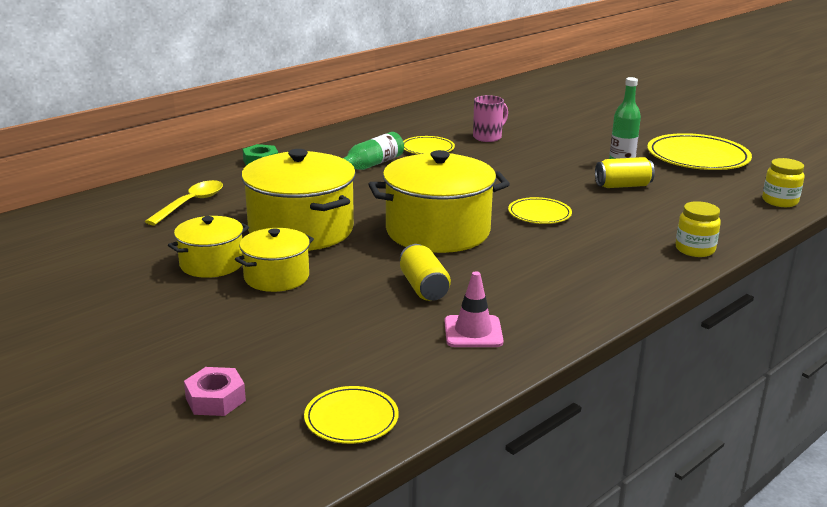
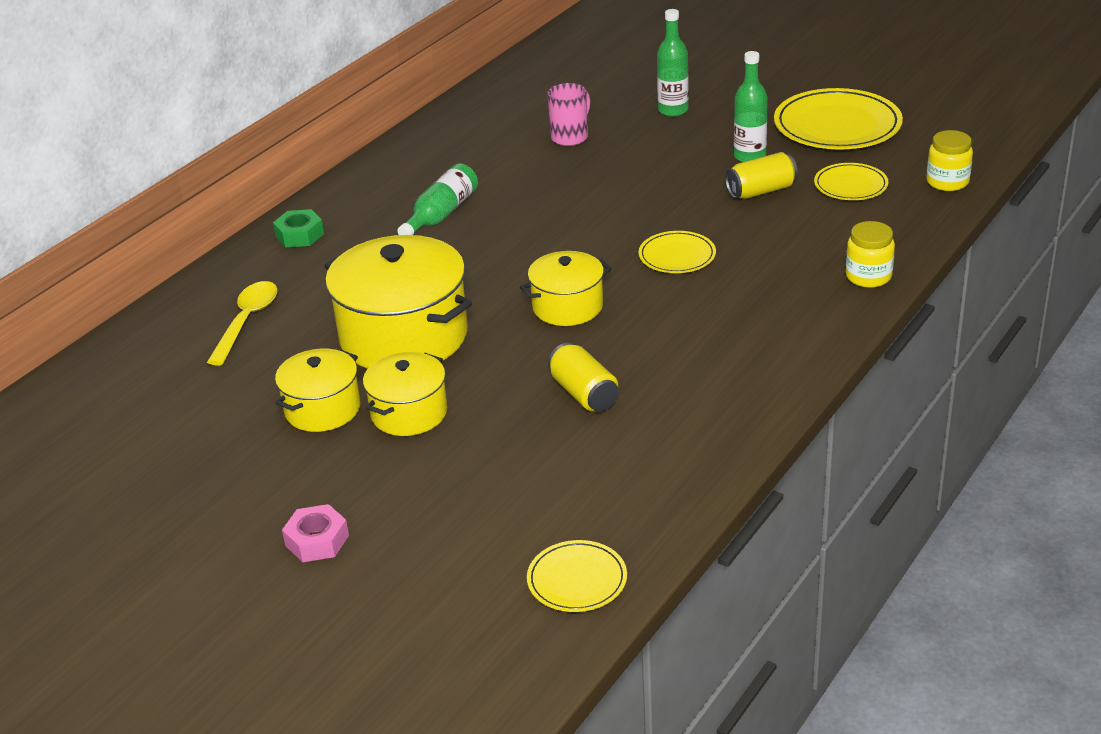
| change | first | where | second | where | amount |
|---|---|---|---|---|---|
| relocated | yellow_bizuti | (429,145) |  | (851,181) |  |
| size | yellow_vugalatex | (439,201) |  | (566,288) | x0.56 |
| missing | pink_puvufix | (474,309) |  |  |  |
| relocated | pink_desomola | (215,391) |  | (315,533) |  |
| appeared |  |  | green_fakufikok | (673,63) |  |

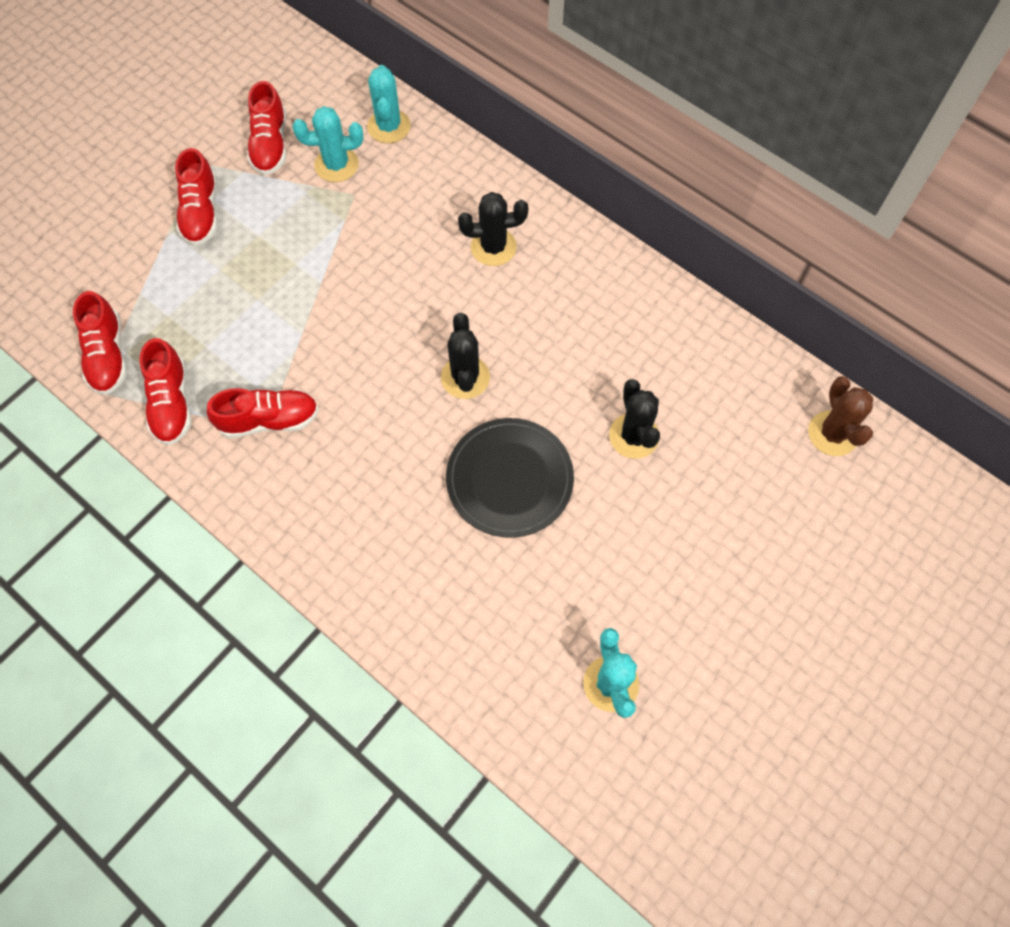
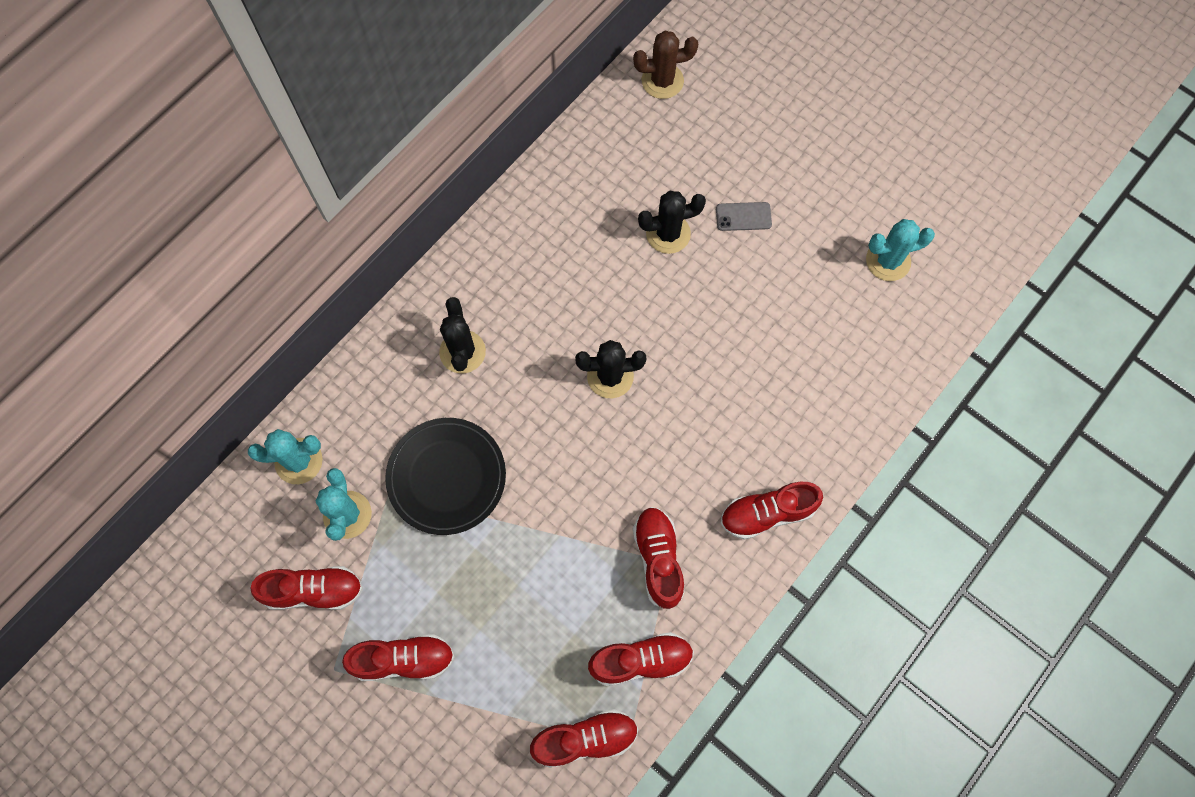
| change | first | where | second | where | amount |
|---|---|---|---|---|---|
| relocated | black_bizuti | (510,478) |  | (445,476) |  |
| appeared |  |  | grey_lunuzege | (744,216) |  |
| appeared |  |  | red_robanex | (771,511) |  |

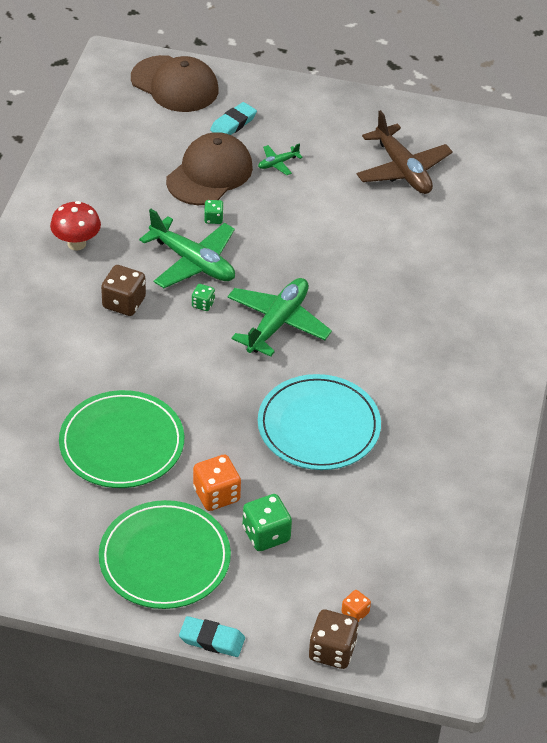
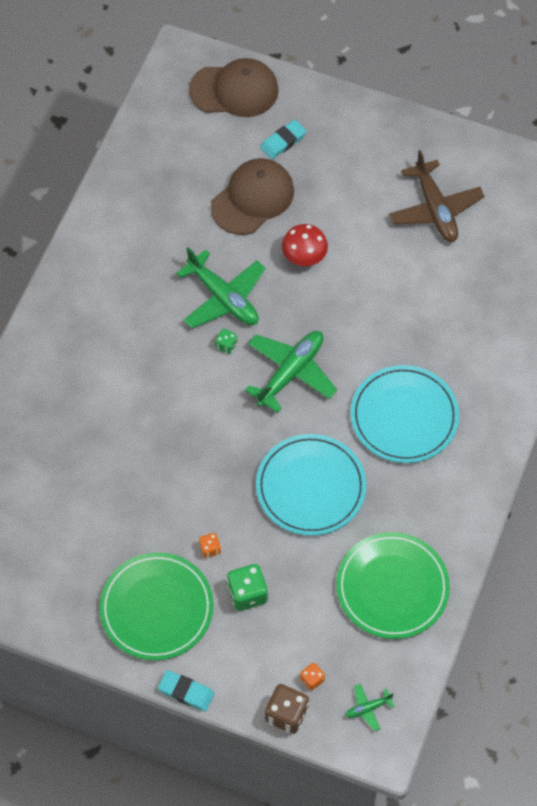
| change | first | where | second | where | amount |
|---|---|---|---|---|---|
| spun | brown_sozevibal | (175,83) |  | (234,87) | 45 degrees counterclockwise |
| relocated | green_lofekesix | (280,159) |  | (370,707) |  |
| missing | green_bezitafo | (214,212) |  |  |  |
| relocated | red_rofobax | (75,226) |  | (305,245) |  |
| missing | brown_bezitafo | (123,290) |  |  |  |
| relocated | green_bizuti | (121,439) |  | (393,585) |  |
| size | orange_bezitafo | (217,482) |  | (210,545) | x0.54 |
| appeared |  |  | turquoise_bizuti | (405,414) |  |

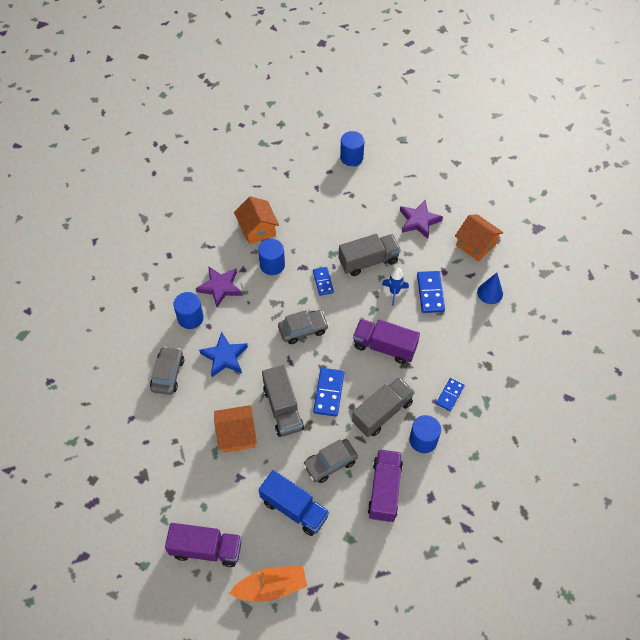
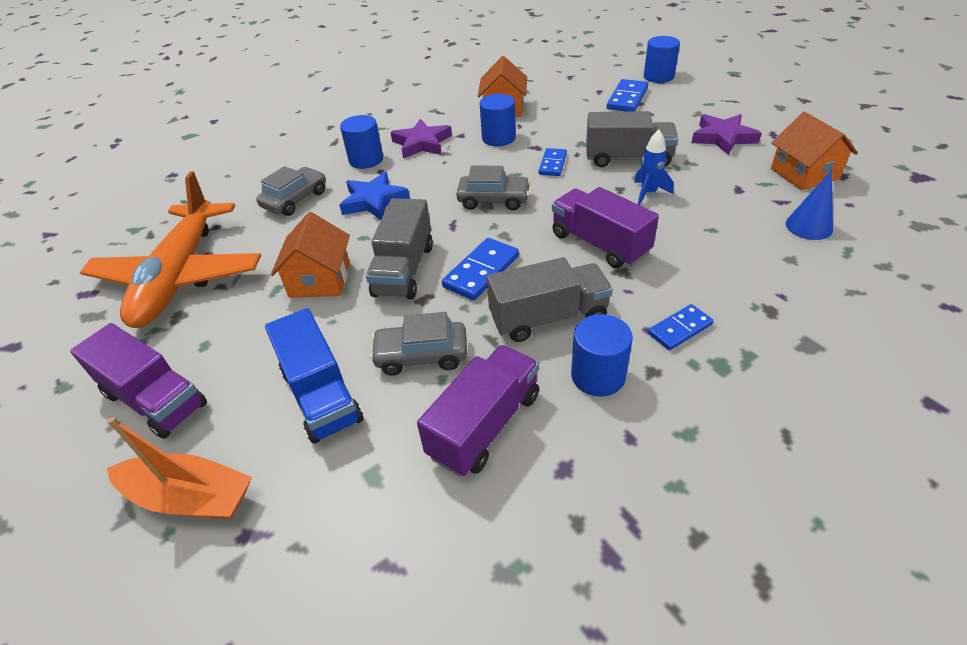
| change | first | where | second | where | amount |
|---|---|---|---|---|---|
| relocated | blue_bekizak | (431,292) |  | (627,95) |  |
| spun | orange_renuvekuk | (235,429) |  | (310,255) | 75 degrees clockwise |
| appeared |  |  | orange_lofekesix | (170,249) |  |

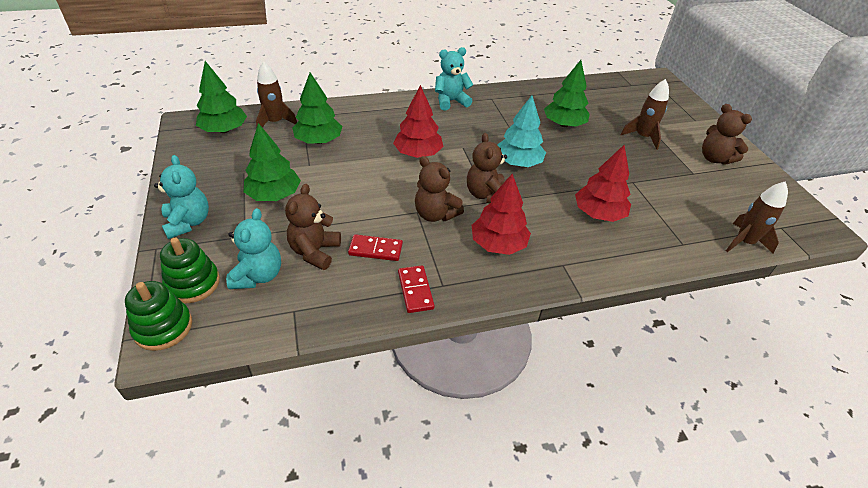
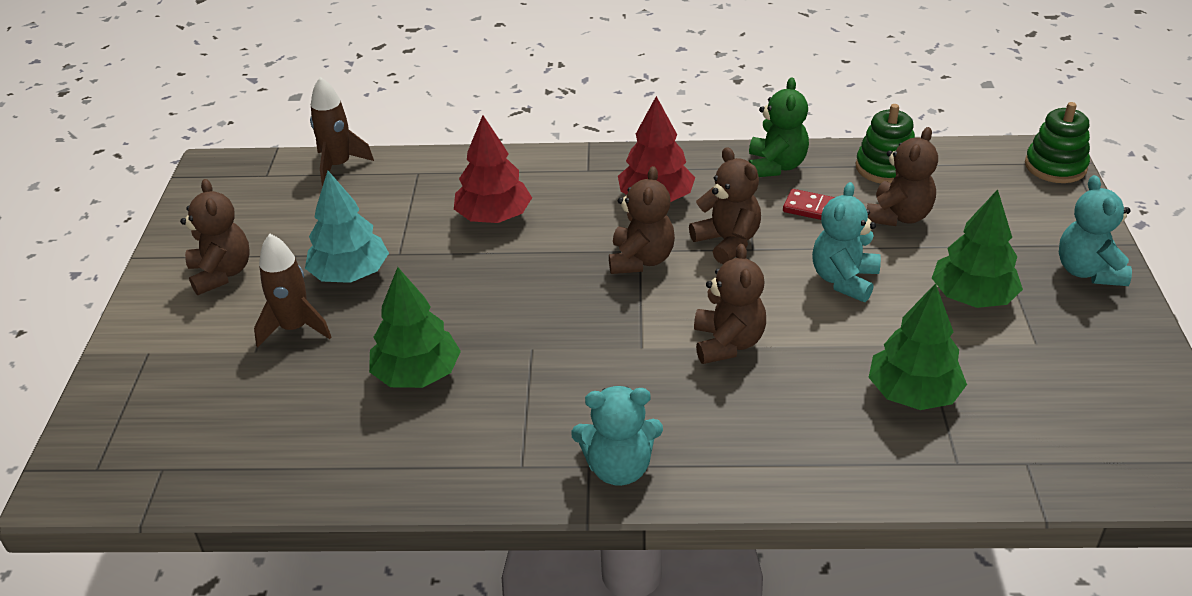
| change | first | where | second | where | amount |
|---|---|---|---|---|---|
| missing | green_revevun | (221,97) |  |  |  |
| missing | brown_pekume | (276,94) |  |  |  |
| exchanged | red_revevun | (418,121) | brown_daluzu | (730,304) |  |
| relocated | turquoise_revevun | (521,131) |  | (347,227) |  |
| relocated | turquoise_daluzu | (253,248) |  | (846,242) |  |
| relocated | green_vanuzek | (190,270) |  | (885,143) |  |
| exchanged | red_bekizak | (416,289) | green_daluzu | (779,127) |  |

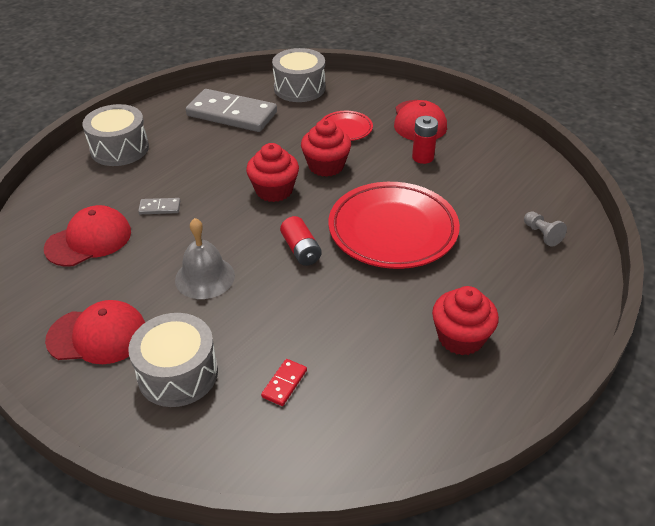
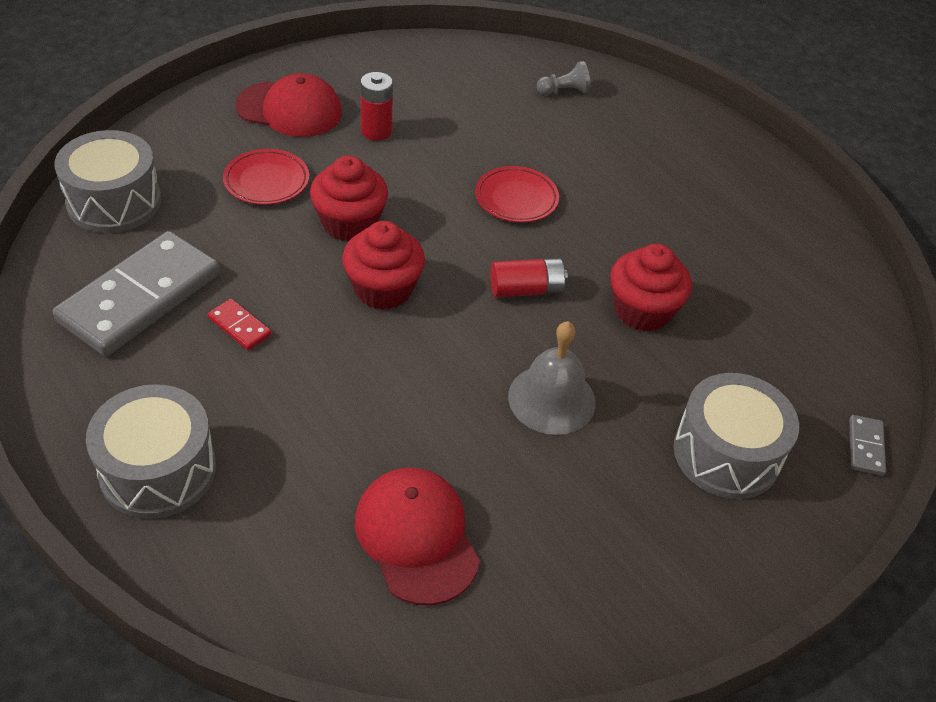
| change | first | where | second | where | amount |
|---|---|---|---|---|---|
| size | red_bizuti | (394,225) |  | (517,194) | x0.49 |
| relocated | grey_bekizak | (159,206) |  | (867,445) |  |
| relocated | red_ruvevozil | (465,321) |  | (651,287) |  |
| missing | red_sozevibal | (95,332) |  |  |  |
| relocated | red_bekizak | (284,382) |  | (240,325) |  |

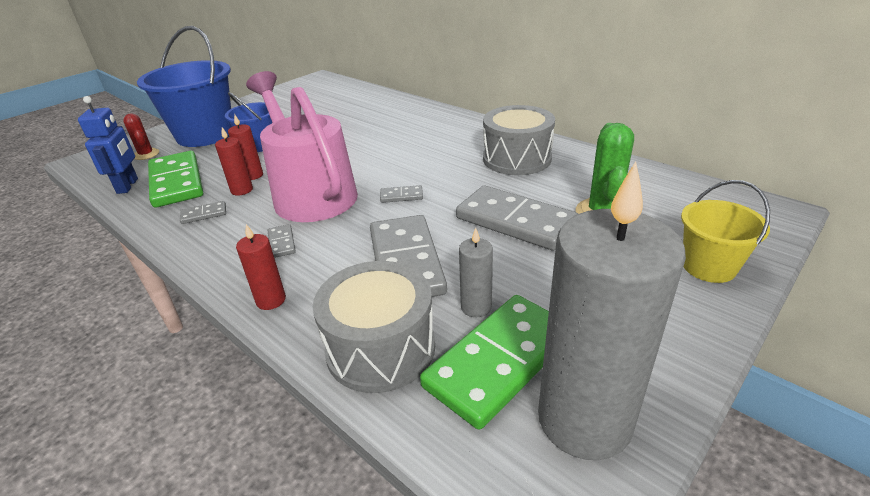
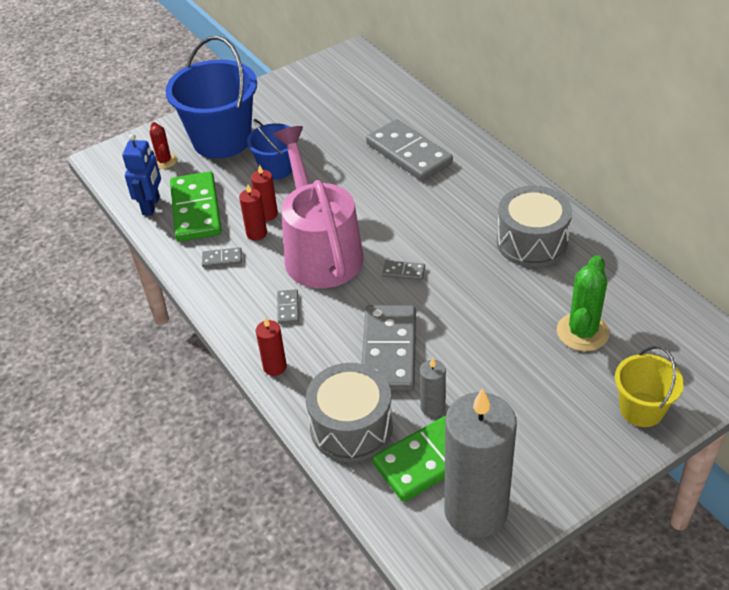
| change | first | where | second | where | amount |
|---|---|---|---|---|---|
| relocated | grey_bekizak | (517,218) |  | (409,150) |  |

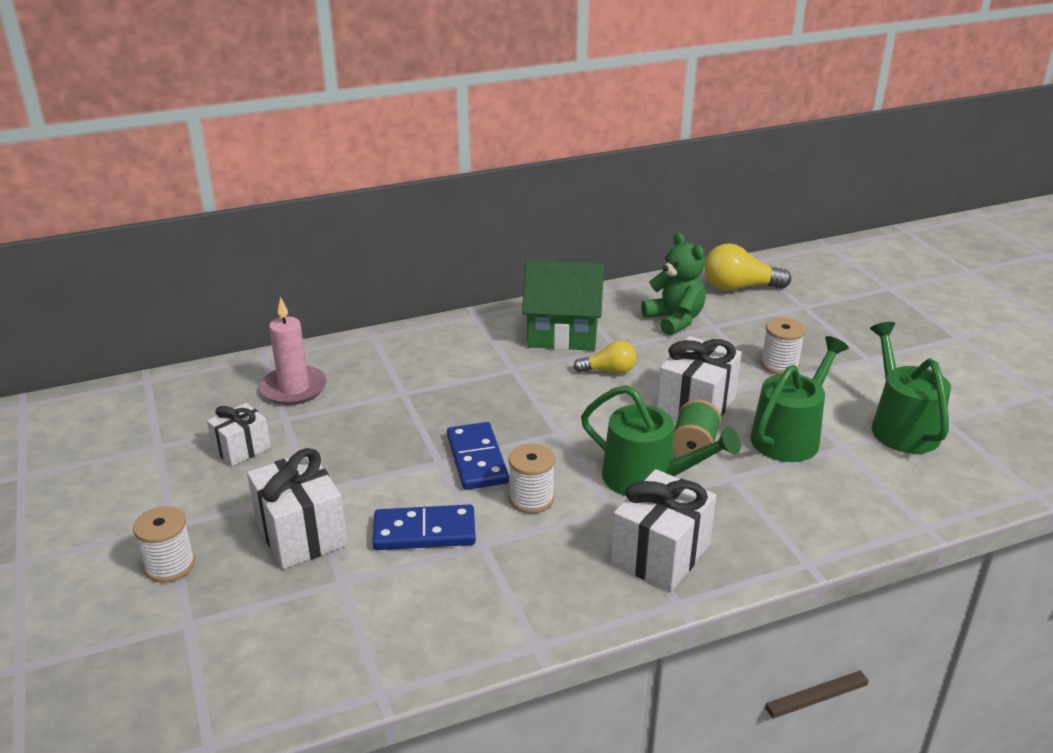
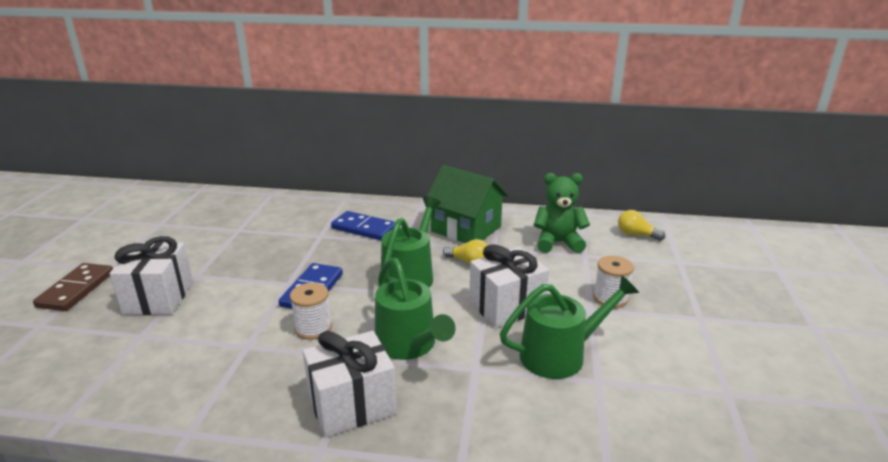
| change | first | where | second | where | amount |
|---|---|---|---|---|---|
| spun | green_daluzu | (673,284) |  | (562,213) | 90 degrees counterclockwise |
| size | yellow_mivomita | (747,267) |  | (641,225) | x0.62 |
| missing | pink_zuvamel | (293,351) |  |  |  |
| relocated | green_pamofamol | (910,388) |  | (411,242) |  |
| missing | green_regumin | (697,428) |  |  |  |
| missing | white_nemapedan | (239,434) |  |  |  |
| relocated | blue_bekizak | (424,527) |  | (363,225) |  |
| exchanged | white_regumin | (164,544) | brown_bekizak | (73,287) |  |

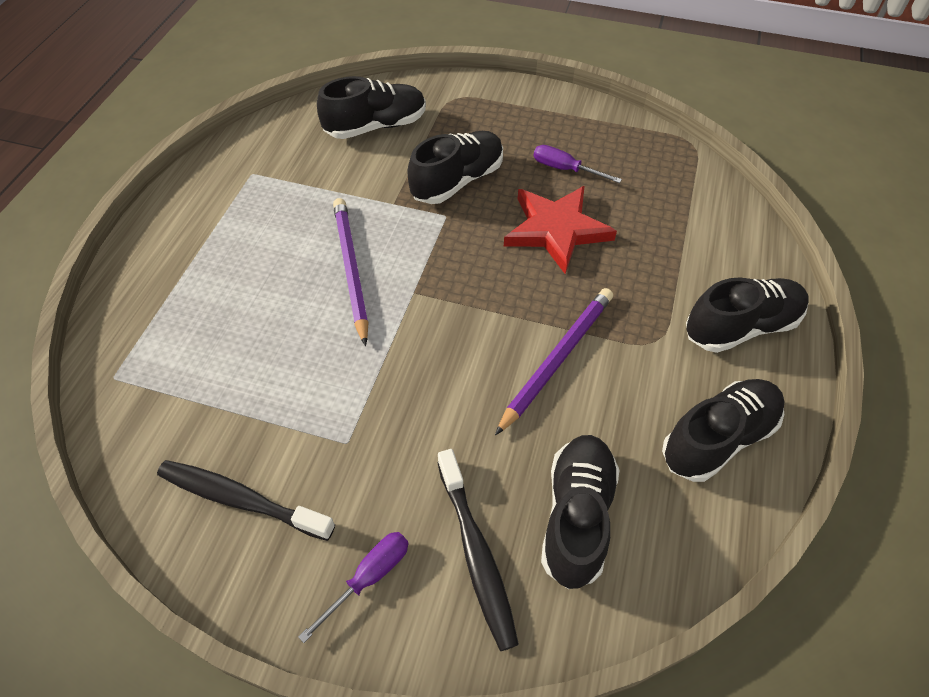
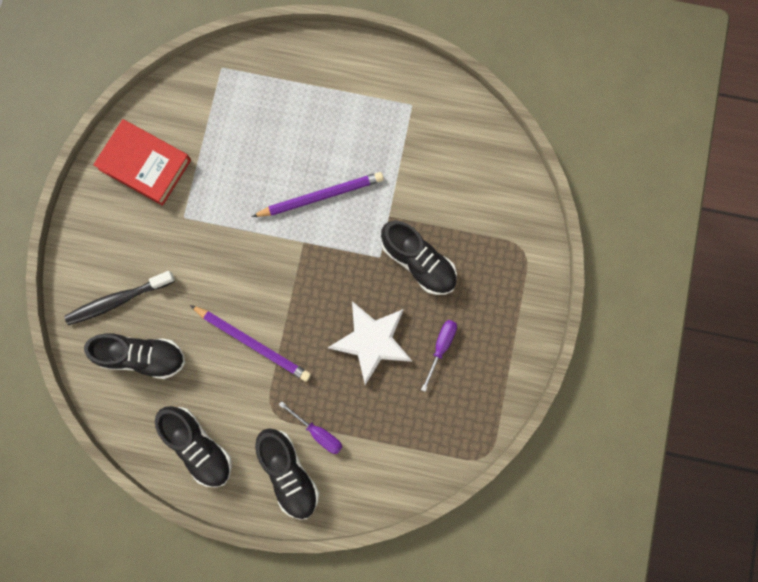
| change | first | where | second | where | amount |
|---|---|---|---|---|---|
| missing | black_robanex | (371,107) |  |  |  |
| colour | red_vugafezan | (560,230) | white_vugafezan | (370,343) |  |
| exchanged | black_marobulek | (246,500) | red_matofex | (142,162) |  |
| relocated | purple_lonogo | (353,587) |  | (310,427) |  |

